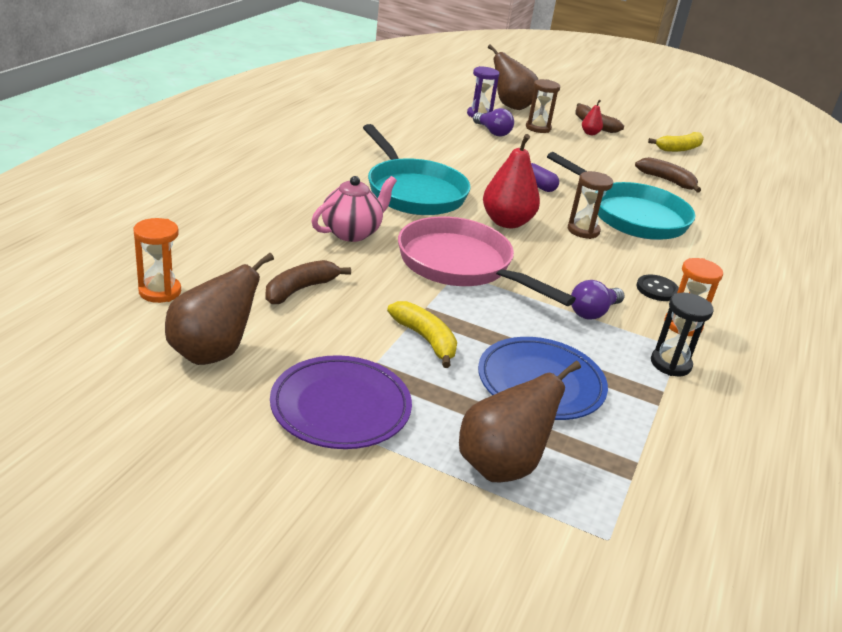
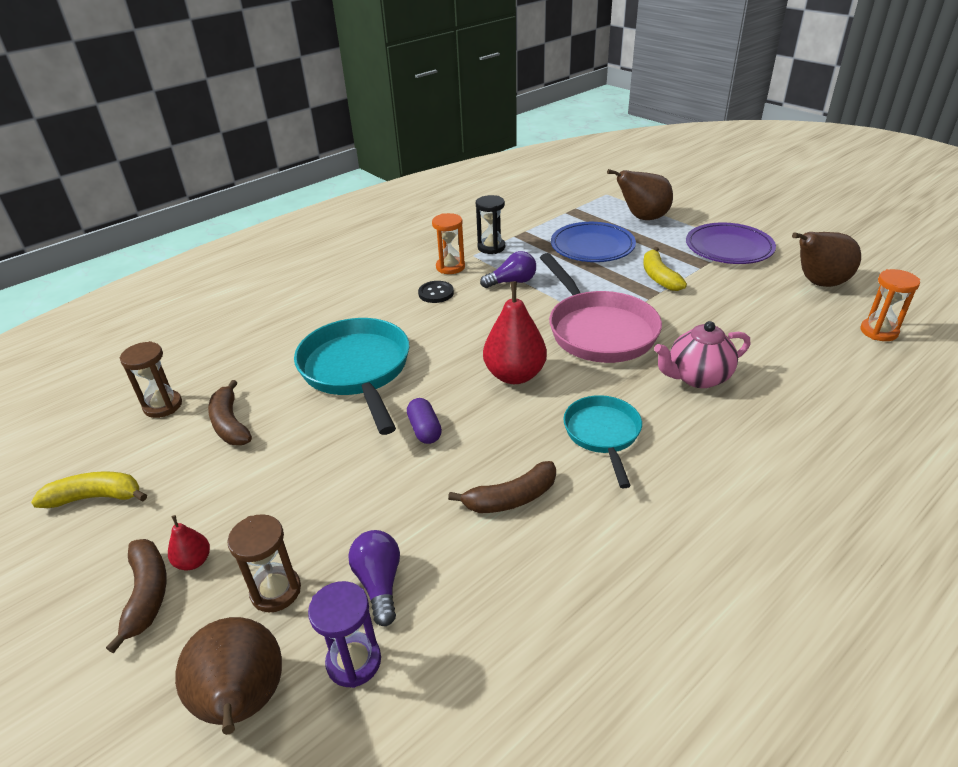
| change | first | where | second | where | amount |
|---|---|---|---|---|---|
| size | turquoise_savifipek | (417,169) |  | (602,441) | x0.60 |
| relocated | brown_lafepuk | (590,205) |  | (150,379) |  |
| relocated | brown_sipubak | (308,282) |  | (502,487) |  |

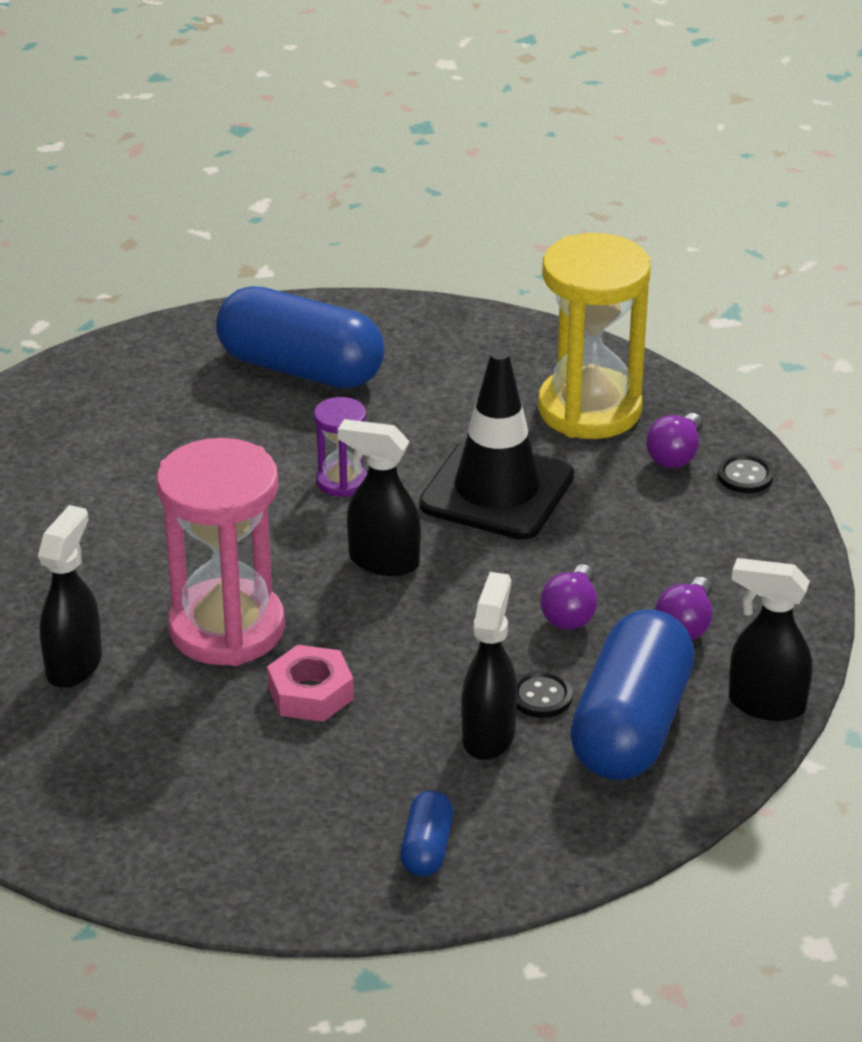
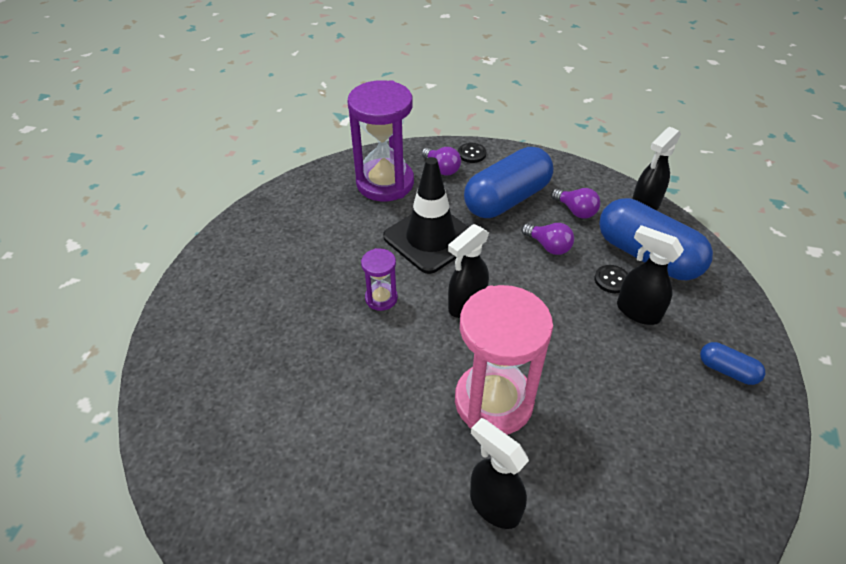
| change | first | where | second | where | amount |
|---|---|---|---|---|---|
| colour | yellow_lafepuk | (594,336) | purple_lafepuk | (381,140) |  |
| relocated | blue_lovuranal | (300,337) |  | (508,182) |  |
| missing | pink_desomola | (310,683) |  |  |  |

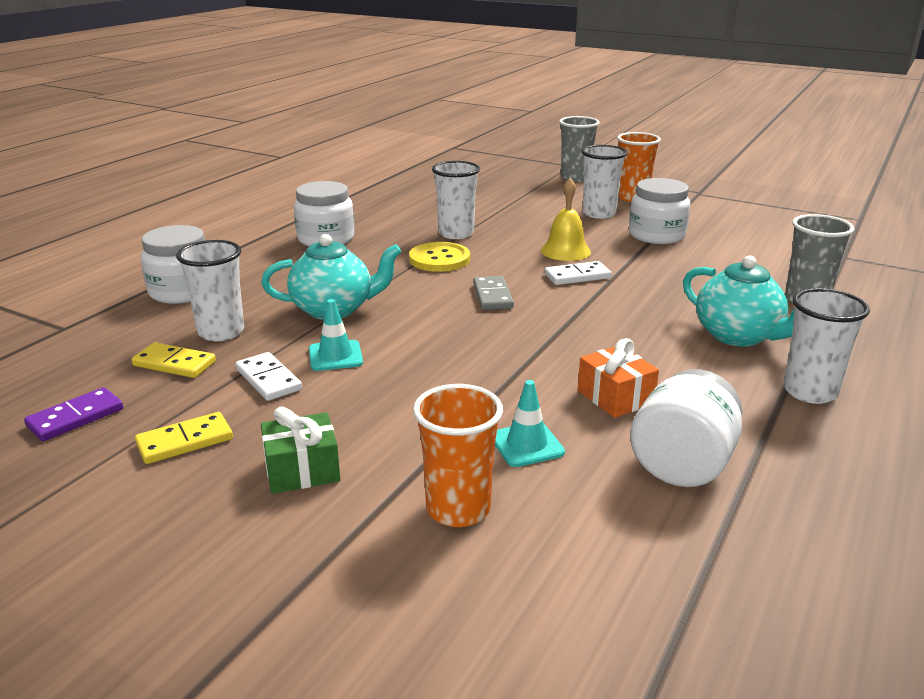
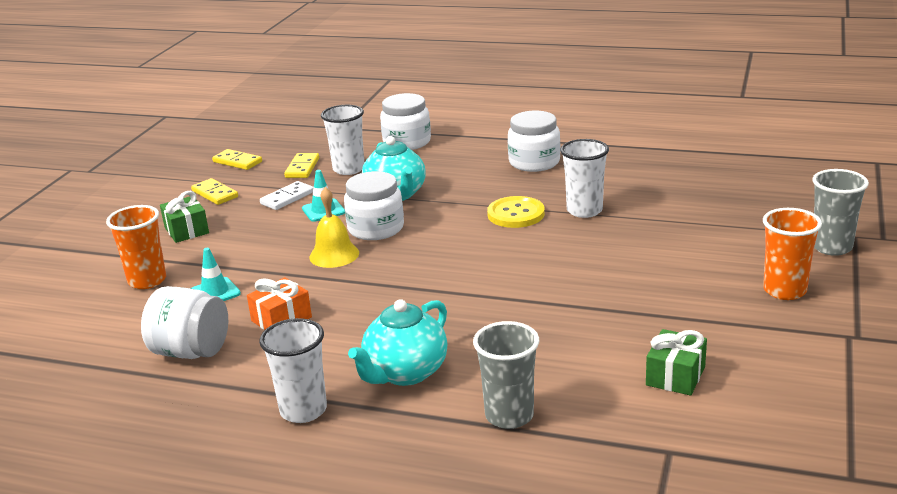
| change | first | where | second | where | amount |
|---|---|---|---|---|---|
| missing | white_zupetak | (604,182) |  |  |  |
| relocated | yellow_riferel | (566,219) |  | (334,227) |  |
| relocated | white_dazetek | (659,211) |  | (374,205) |  |
| missing | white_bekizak | (578,273) |  |  |  |
| missing | grey_bekizak | (493,293) |  |  |  |
| colour | purple_bekizak | (73,414) | yellow_bekizak | (237,159) |  |
| appeared |  |  | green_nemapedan | (676,362) |  |

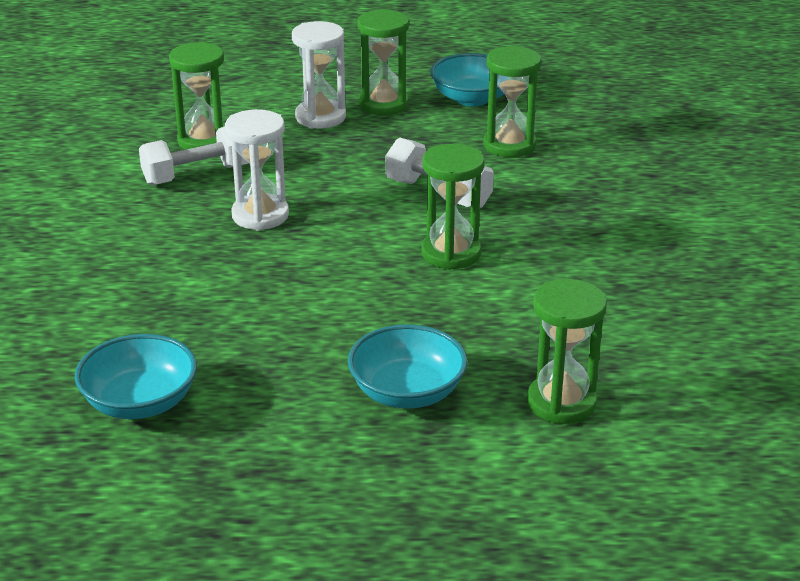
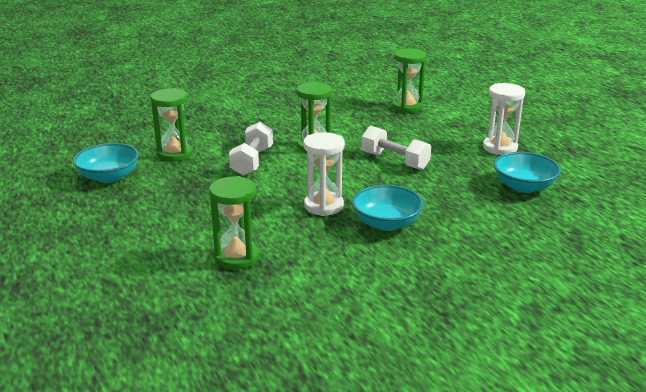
| change | first | where | second | where | amount |
|---|---|---|---|---|---|
| missing | green_lafepuk | (383,62) |  |  |  |
| relocated | white_lafepuk | (319,75) |  | (504,119) |  |
| relocated | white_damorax | (193,155) |  | (396,148) |  |
| relocated | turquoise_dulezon | (407,366) |  | (388,208) |  |

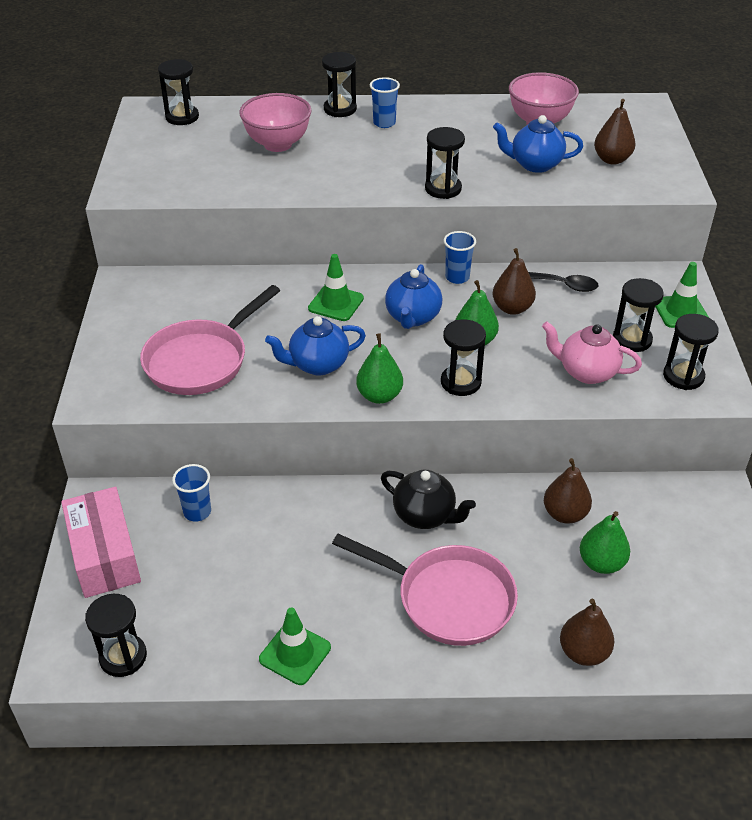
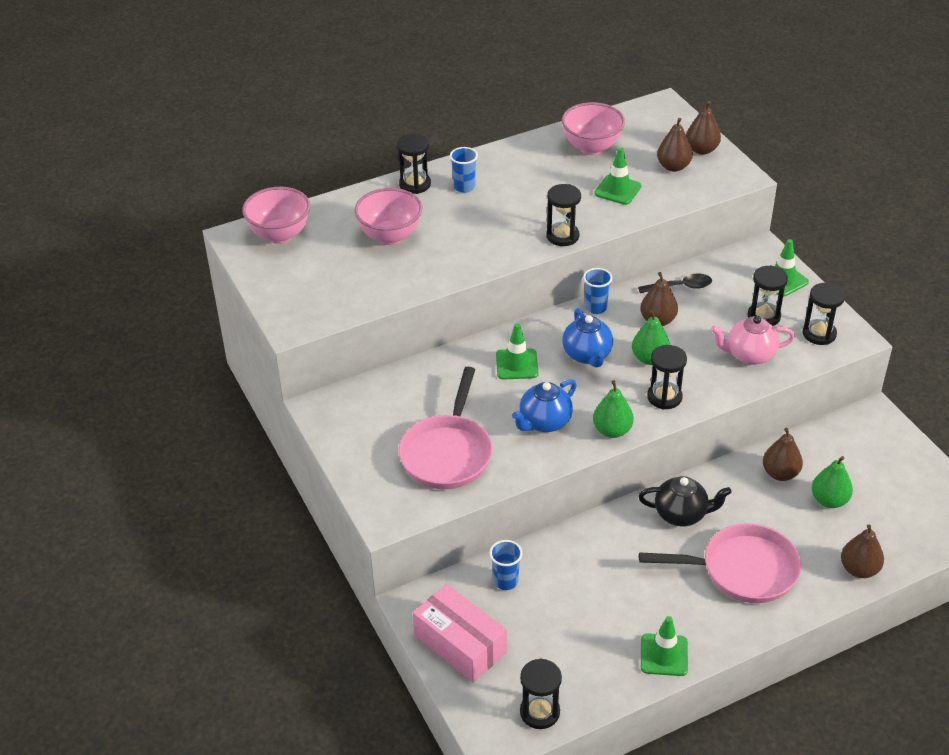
| change | first | where | second | where | amount |
|---|---|---|---|---|---|
| exchanged | black_lafepuk | (178,92) | pink_dulezon | (276,215) |  |
| exchanged | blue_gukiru | (538,144) | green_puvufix | (617,176) |  |
| appeared |  |  | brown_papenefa | (703,128) |  |

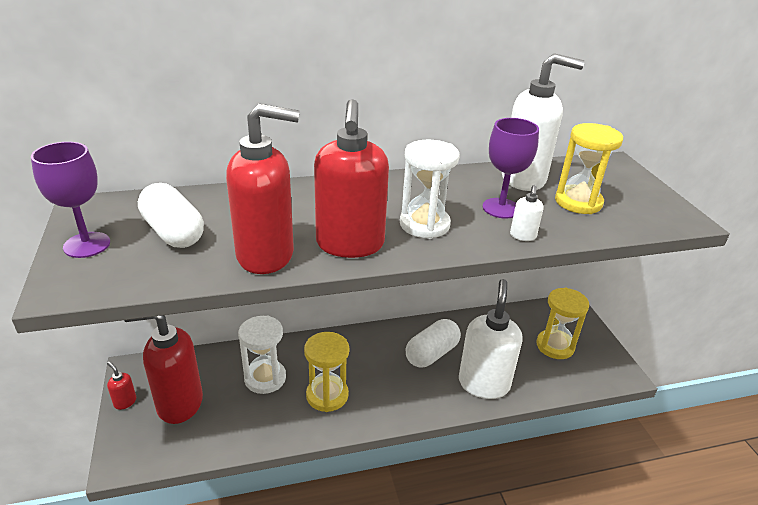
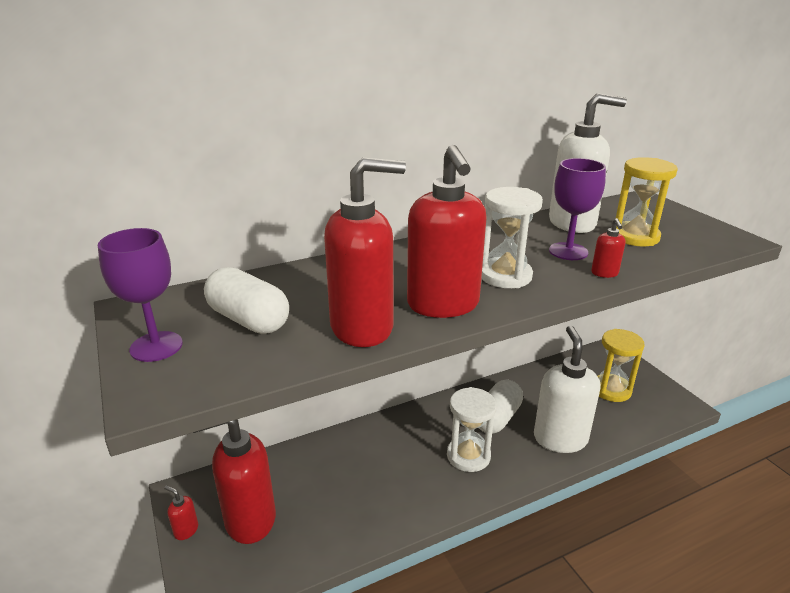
| change | first | where | second | where | amount |
|---|---|---|---|---|---|
| colour | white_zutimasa | (527,213) | red_zutimasa | (608,248) |  |
| relocated | white_lafepuk | (262,355) |  | (472,429) |  |
| missing | yellow_lafepuk | (326,372) |  |  |  |

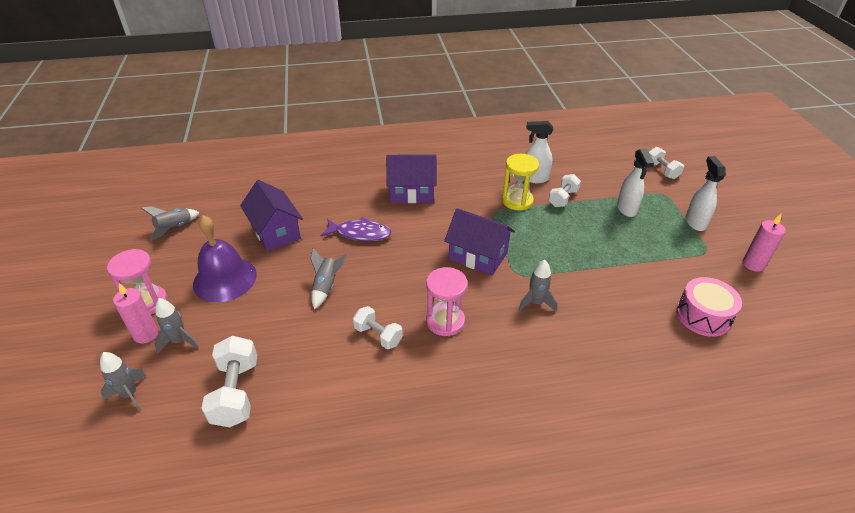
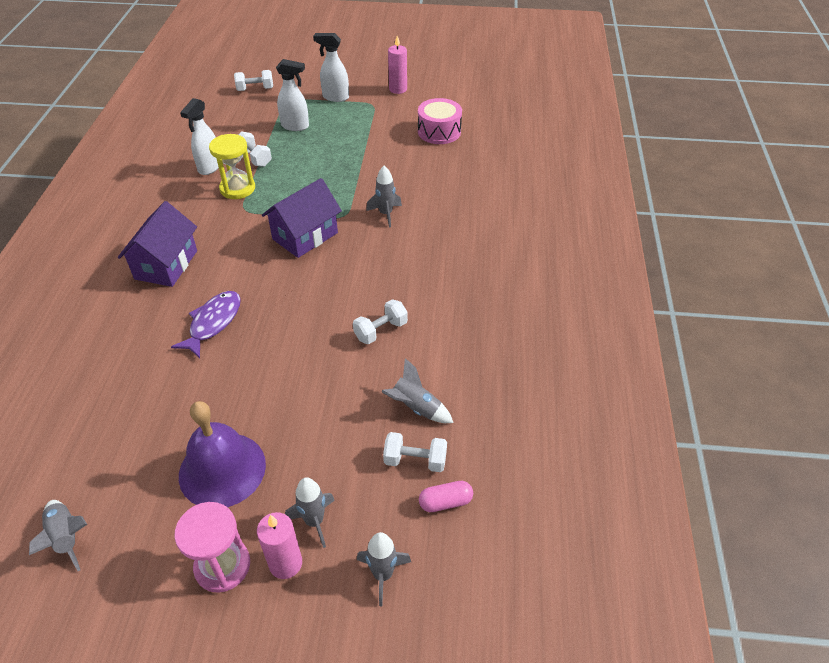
| change | first | where | second | where | amount |
|---|---|---|---|---|---|
| missing | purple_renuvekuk | (271,215) |  |  |  |
| relocated | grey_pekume | (329,278) |  | (417,390) |  |
| missing | pink_lafepuk | (447,301) |  |  |  |
| size | white_damorax | (229,381) |  | (415,452) | x0.64 |
| appeared |  |  | pink_lovuranal | (446,496) |  |

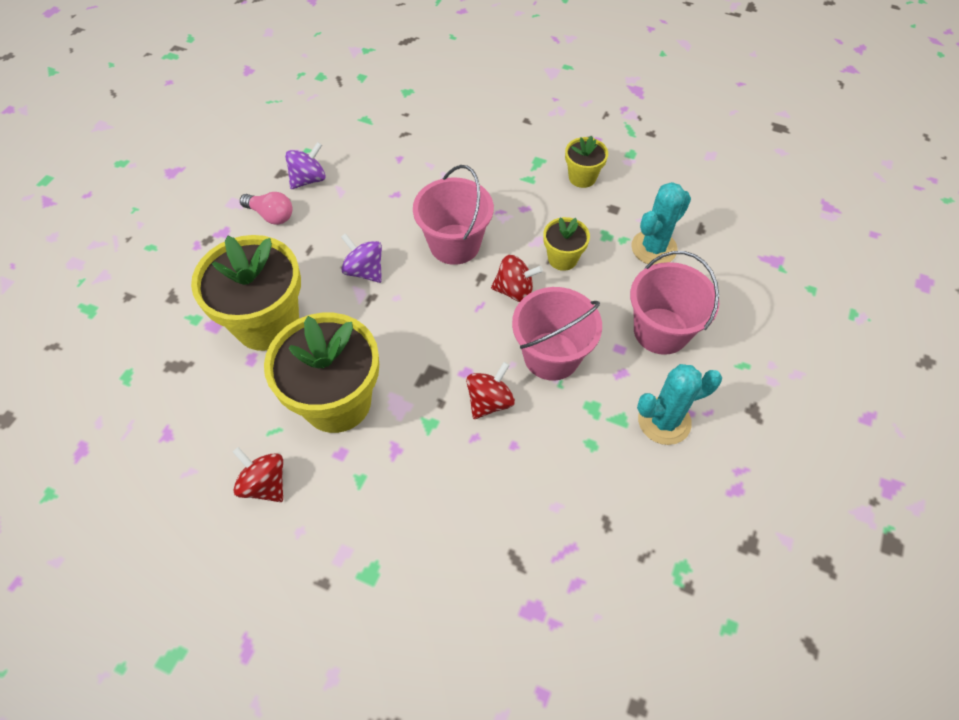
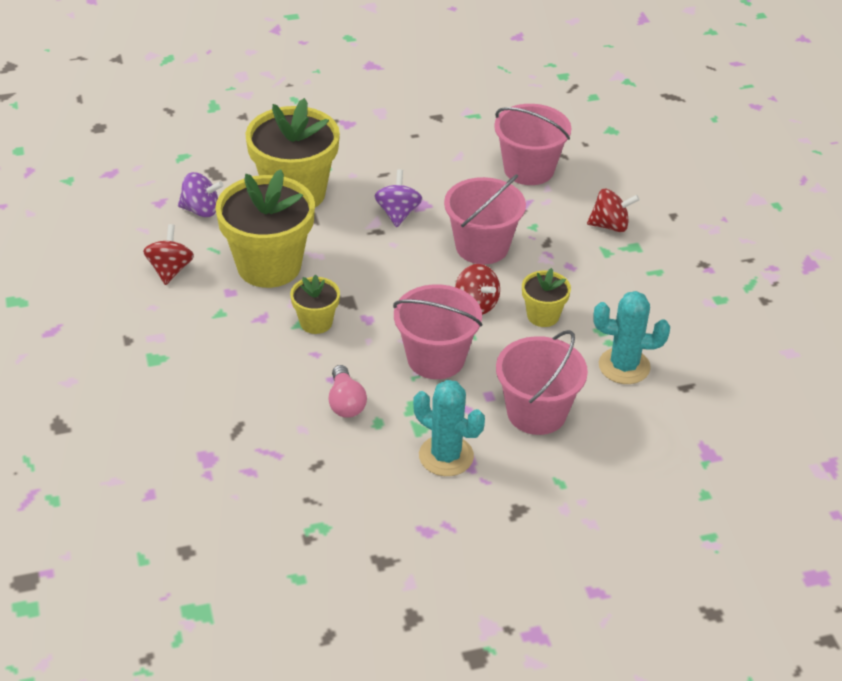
| change | first | where | second | where | amount |
|---|---|---|---|---|---|
| relocated | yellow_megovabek | (586,162) |  | (315,304) |  |
| relocated | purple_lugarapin | (305,165) |  | (201,194) |  |
| relocated | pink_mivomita | (266,208) |  | (347,391) |  |
| relocated | red_lugarapin | (490,390) |  | (613,210) |  |
| appeared |  |  | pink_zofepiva | (532,144) |  |

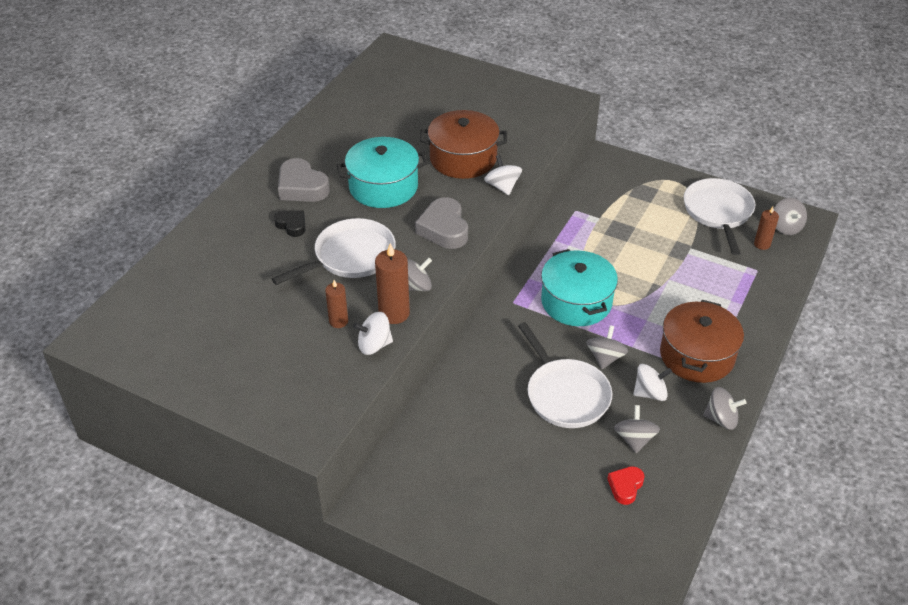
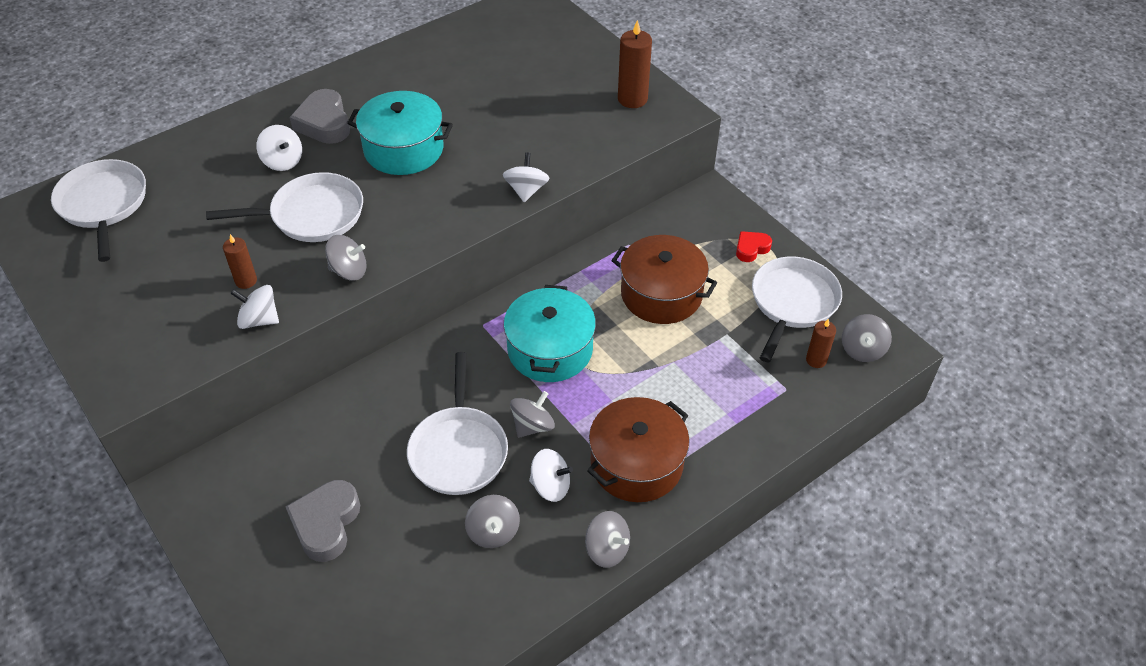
| change | first | where | second | where | amount |
|---|---|---|---|---|---|
| relocated | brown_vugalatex | (463,144) |  | (664,279) |  |
| relocated | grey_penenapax | (441,223) |  | (322,521) |  |
| exchanged | black_penenapax | (289,223) | white_lugarapin | (279,148) |  |
| relocated | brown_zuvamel | (392,283) |  | (635,64) |  |
| spun | grey_lugarapin | (637,429) |  | (492,521) | 135 degrees clockwise |
| relocated | red_penenapax | (626,485) |  | (754,246) |  |
| appeared |  |  | white_savifipek | (98,210) |  |

